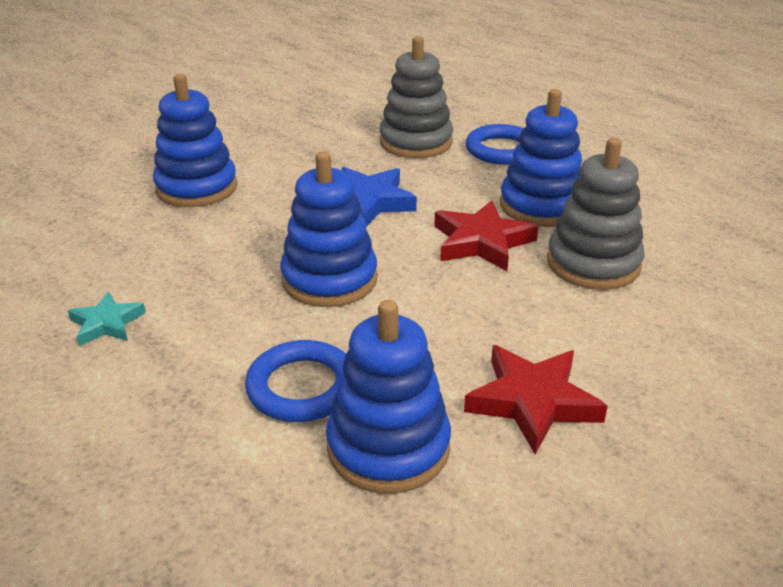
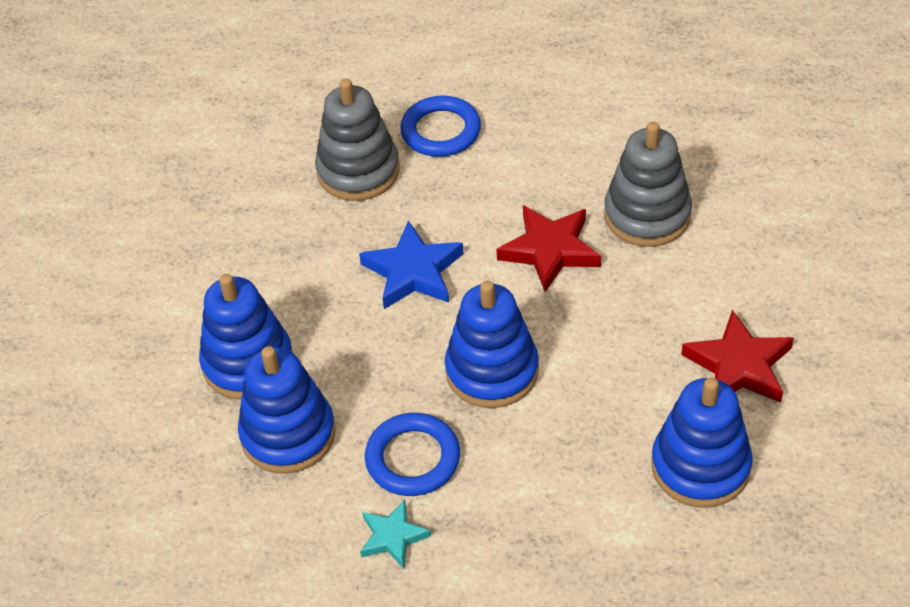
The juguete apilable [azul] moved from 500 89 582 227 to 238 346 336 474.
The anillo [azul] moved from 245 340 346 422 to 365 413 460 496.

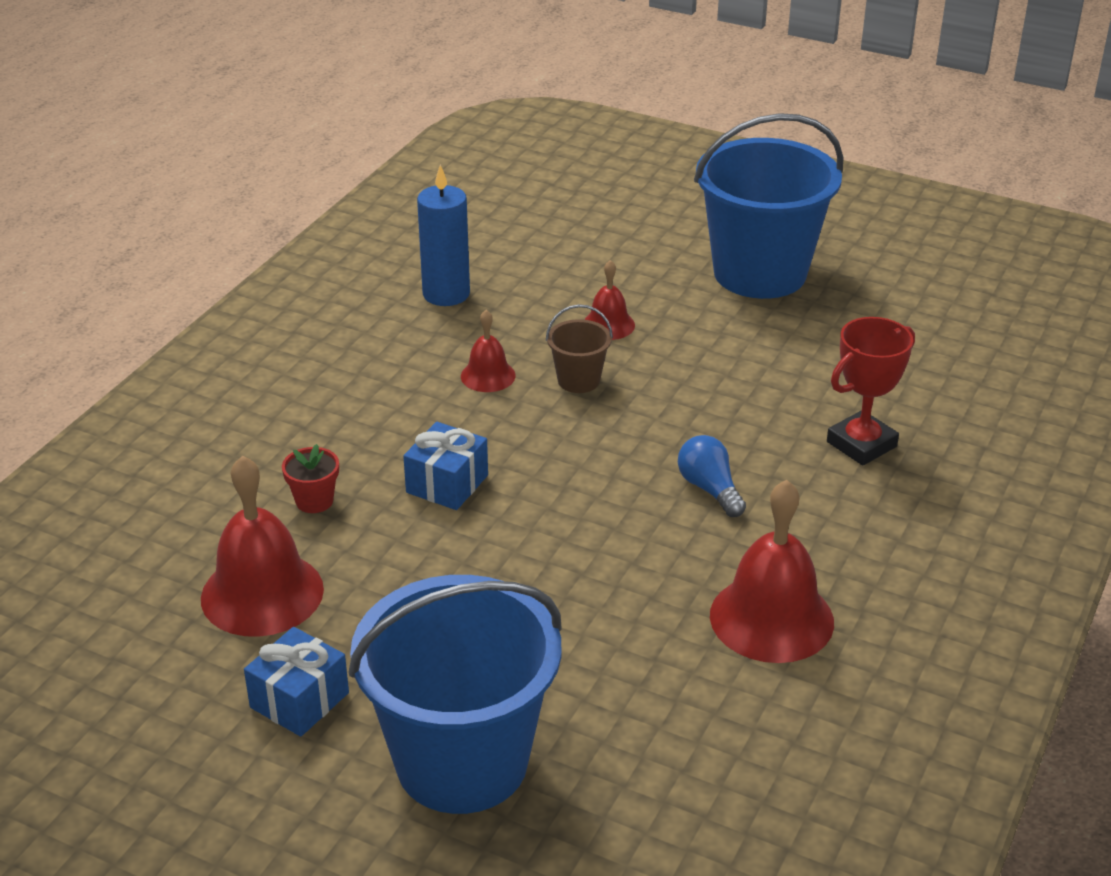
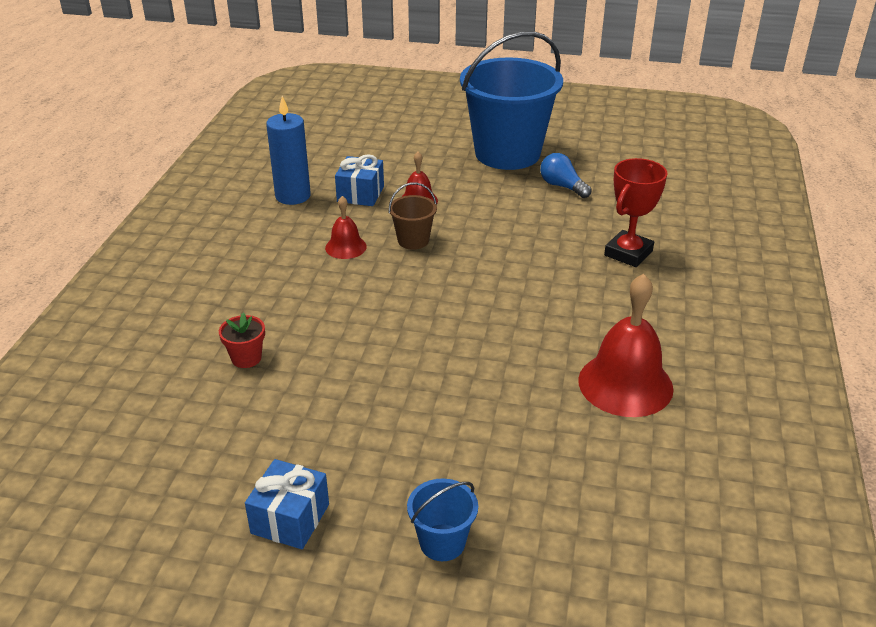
The regalo [azul] moved from 403 422 488 510 to 335 154 384 206.
The bombilla [azul] moved from 678 435 746 517 to 540 153 592 198.
The campana [rojo] at 201 455 324 637 disappeared.
The balde [azul] at 348 575 562 814 changed to 0.42 times the size.

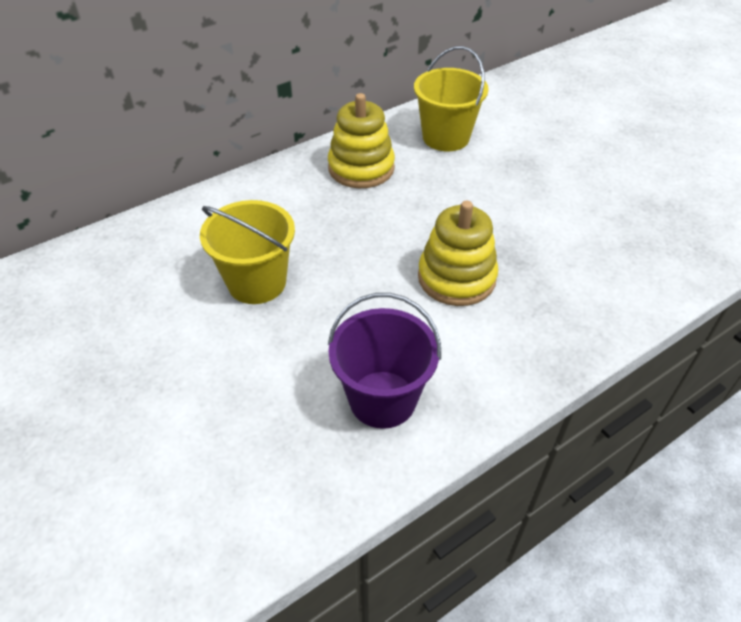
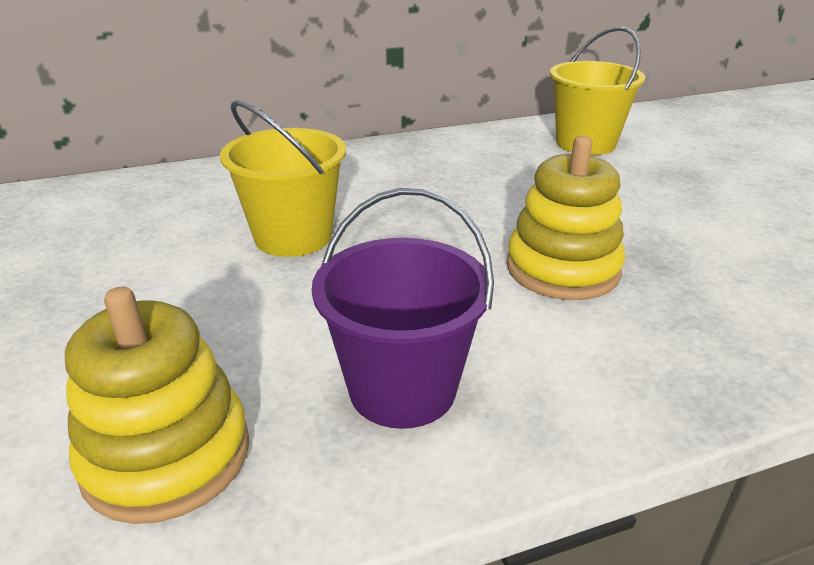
The juguete apilable [amarillo] moved from 328 93 395 188 to 65 287 250 524.

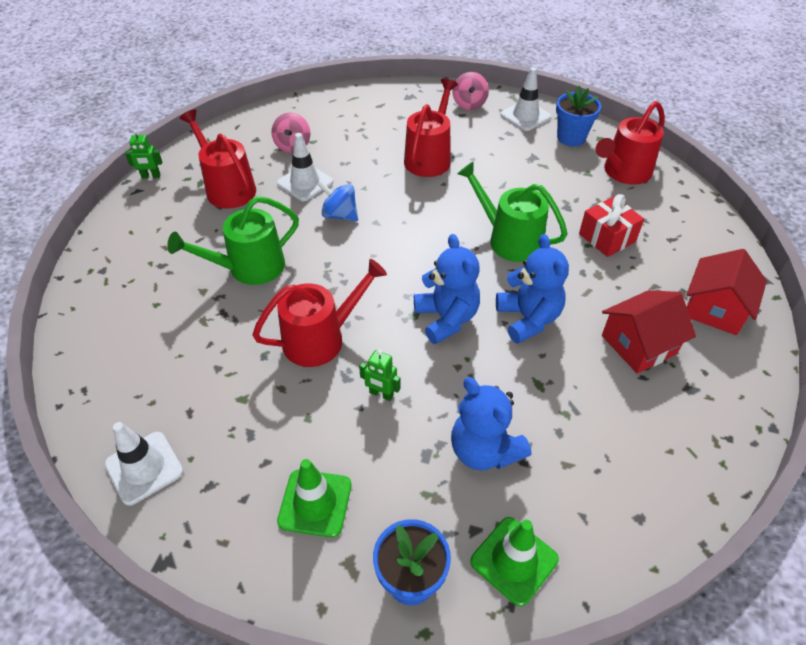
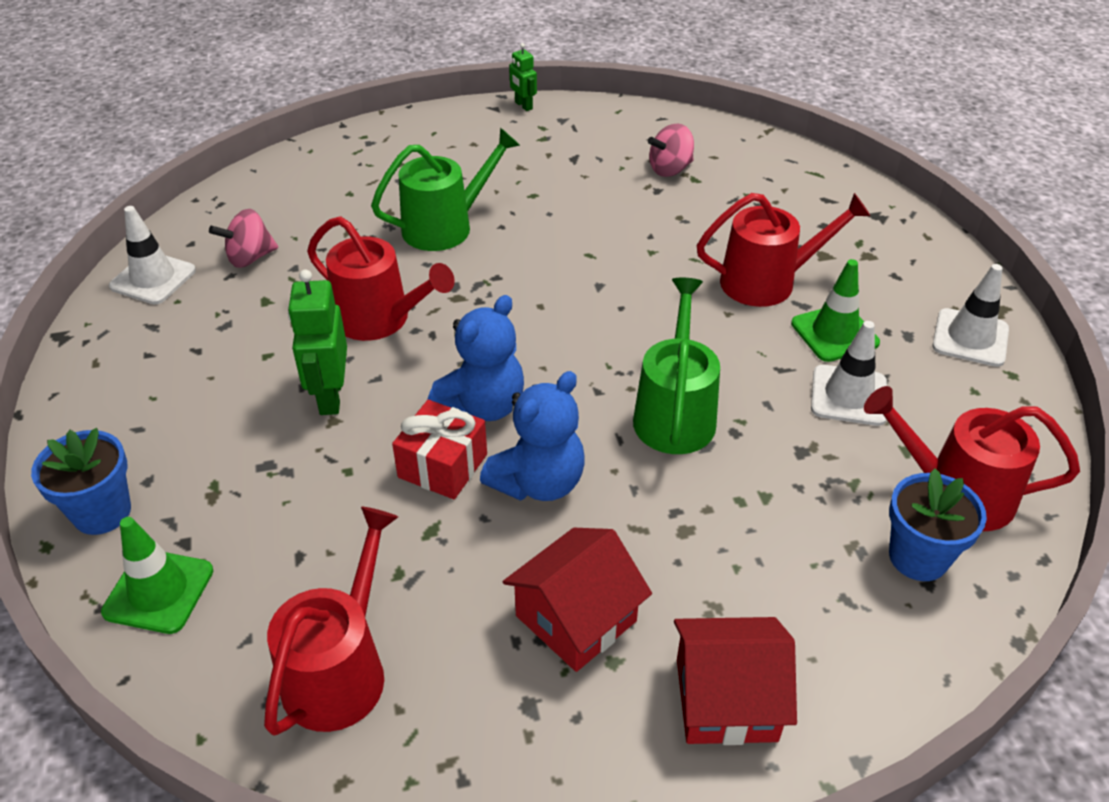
The peonza [rosa] moved from 452 72 489 110 to 209 209 278 268.
The maceta [azul] moved from 556 86 601 146 to 889 468 987 581.
The regadera [rojo] moved from 179 109 256 209 to 264 507 398 736.
The cono de tráfico [blanco] moved from 277 133 333 201 to 811 321 887 426.
The peonza [azul] at 317 181 358 221 disappeared.
The regalo [rojo] moved from 579 194 644 257 to 392 400 487 499.
The regadera [verde] at 167 196 299 285 turned 120 degrees clockwise.
The casa [rojo] at 602 290 696 374 turned 75 degrees counterclockwise.
The robot [verde] at 359 350 400 401 changed to 1.75 times the size.
The osito [azul] at 451 377 531 471 disappeared.
The cono de tráfico [verde] moved from 277 459 351 538 to 791 259 880 362.

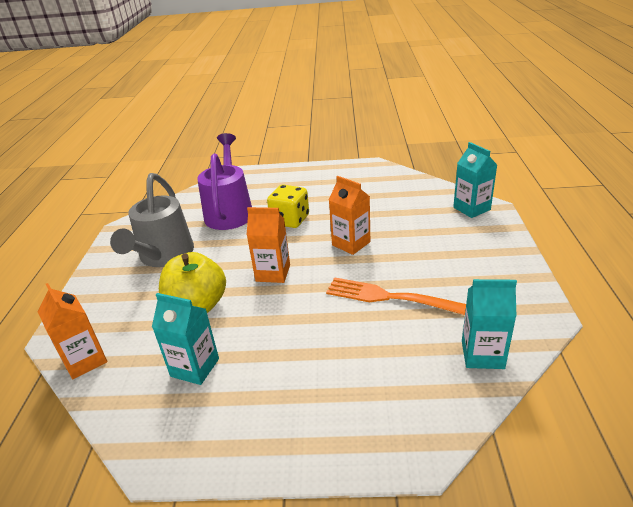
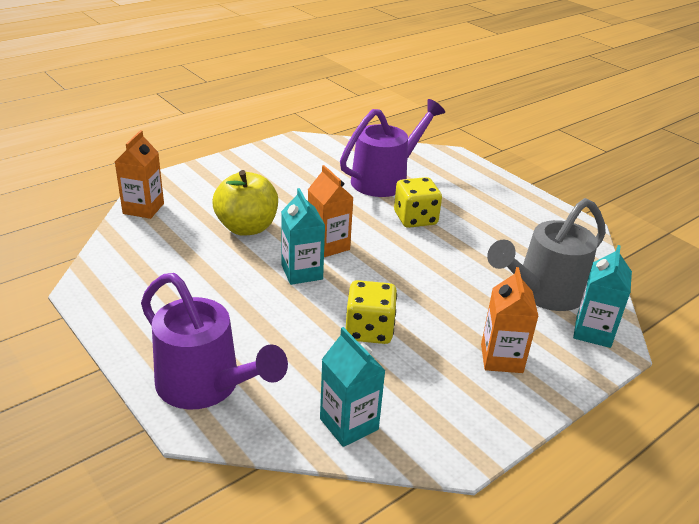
The regadera [gris] moved from 110 173 194 267 to 487 198 606 311.
The cartón de leche [naranja] moved from 329 176 370 255 to 481 267 539 373.
The tenedor [naranja] at 326 277 466 315 was replaced by the dado [amarillo] at 346 280 397 344.
The cartón de leche [turquesa] moved from 152 293 219 385 to 281 188 325 285.
The regadera [morado] at 141 273 288 409 appeared.

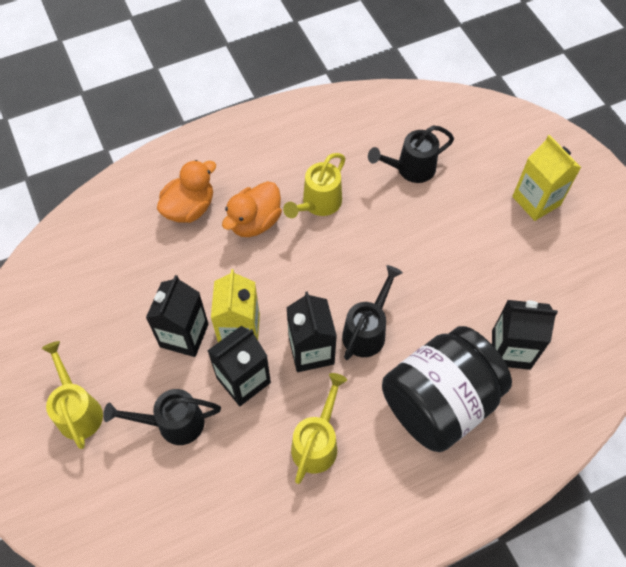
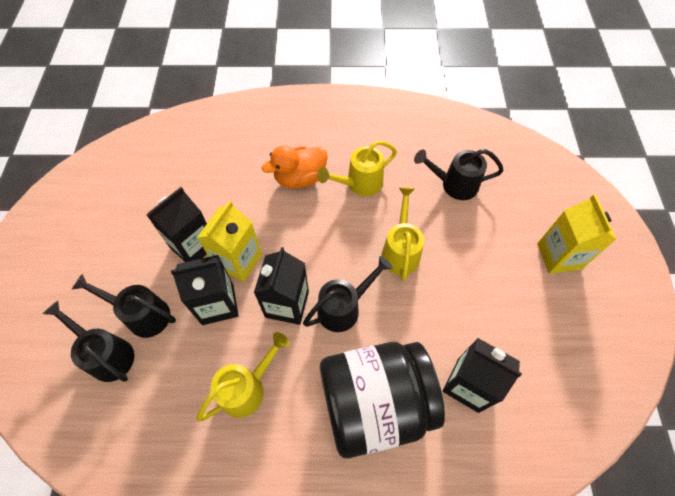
The pato [naranja] at 157 160 216 223 disappeared.
The regadera [amarillo] moved from 42 341 103 449 to 381 187 424 281.
The regadera [negro] at 42 301 134 382 appeared.

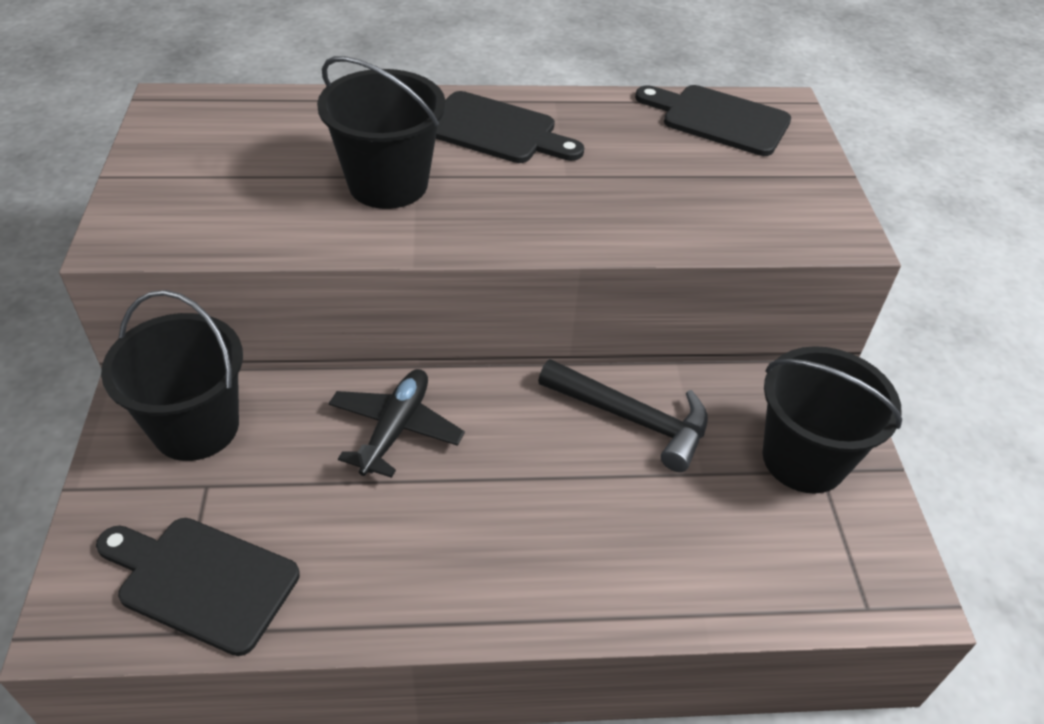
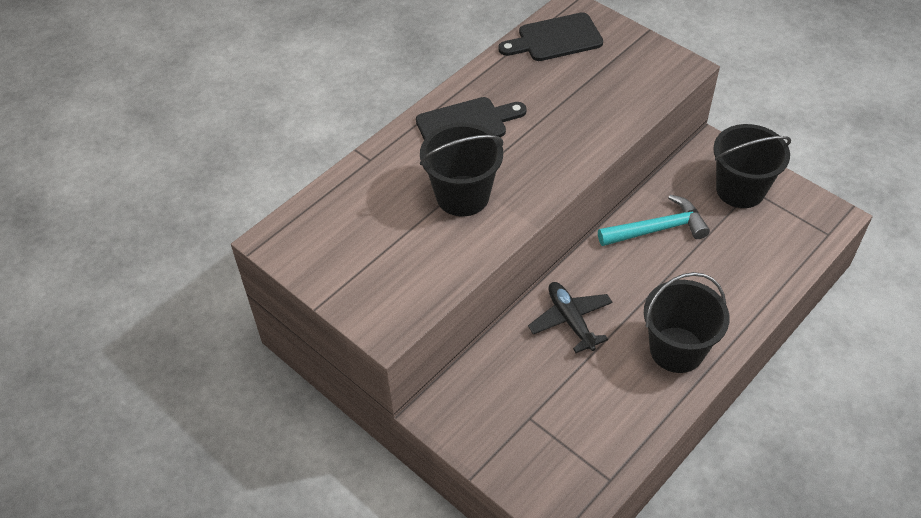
The balde [negro] moved from 101 290 243 461 to 644 272 730 373.
The martillo [negro] at 538 359 708 472 became the martillo [turquesa] at 598 195 710 246.
The tabla de cortar [negro] at 96 518 300 656 disappeared.

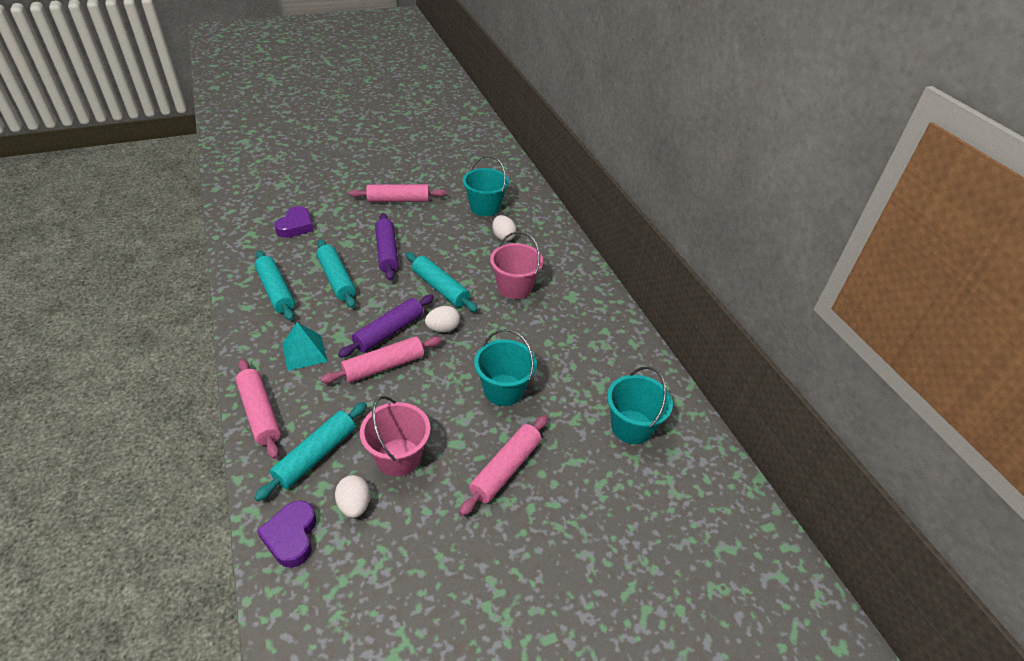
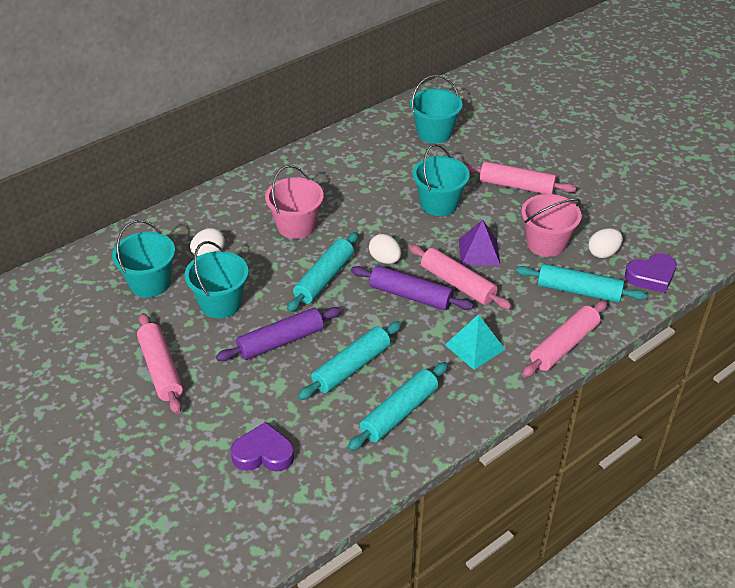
The pirámide [morado] at 459 220 501 266 appeared.
The balde [turquesa] at 185 241 248 318 appeared.

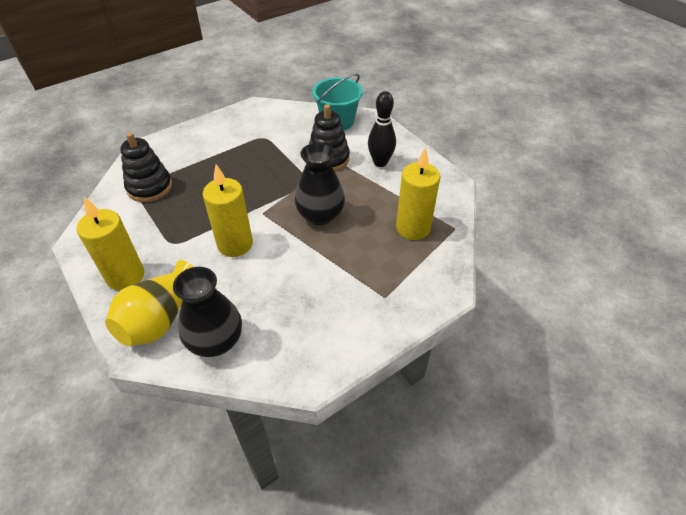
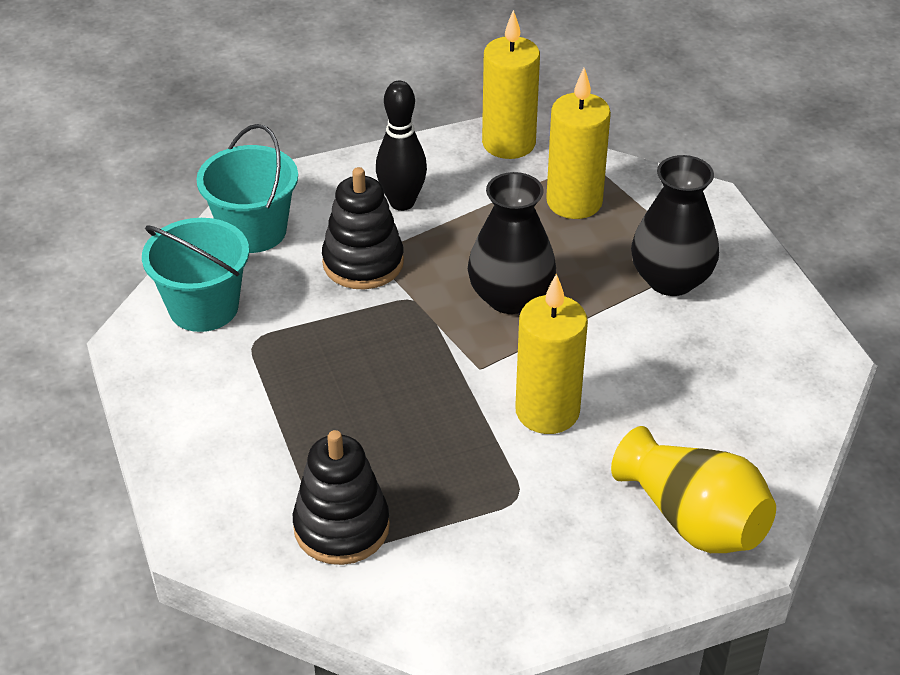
The vela [amarillo] moved from 77 197 144 290 to 482 10 540 159.
The florero [negro] moved from 173 267 242 357 to 631 155 719 296.
The balde [turquesa] at 142 218 249 332 appeared.

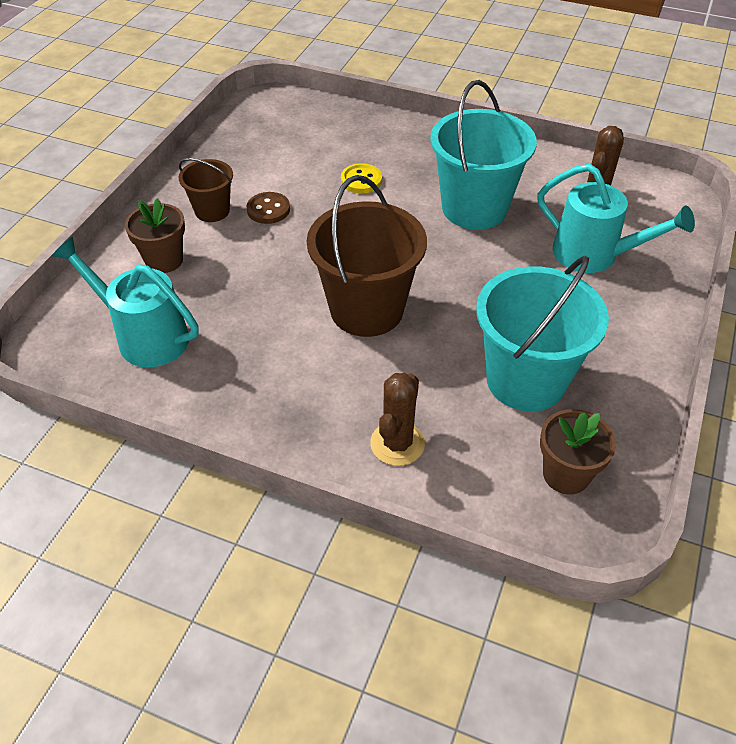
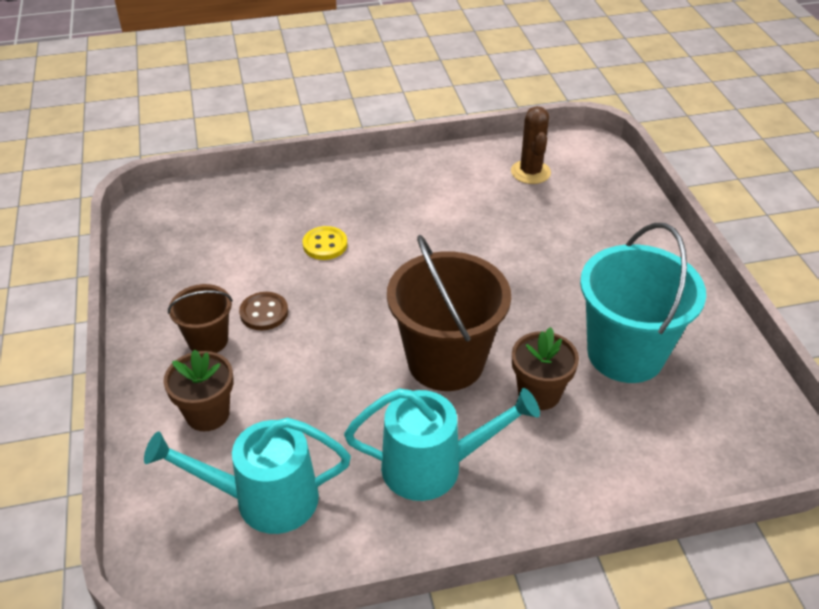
The balde [turquesa] at 430 80 537 230 disappeared.
The regadera [turquesa] moved from 537 164 695 273 to 344 388 540 501.
The cactus [marrón] at 370 373 425 466 disappeared.
The maceta [marrón] moved from 540 409 616 495 to 512 327 579 410.

